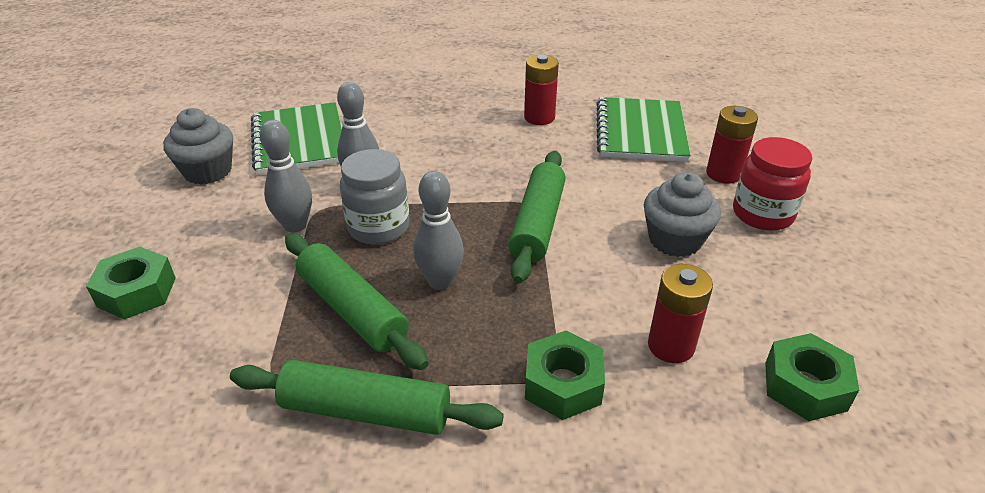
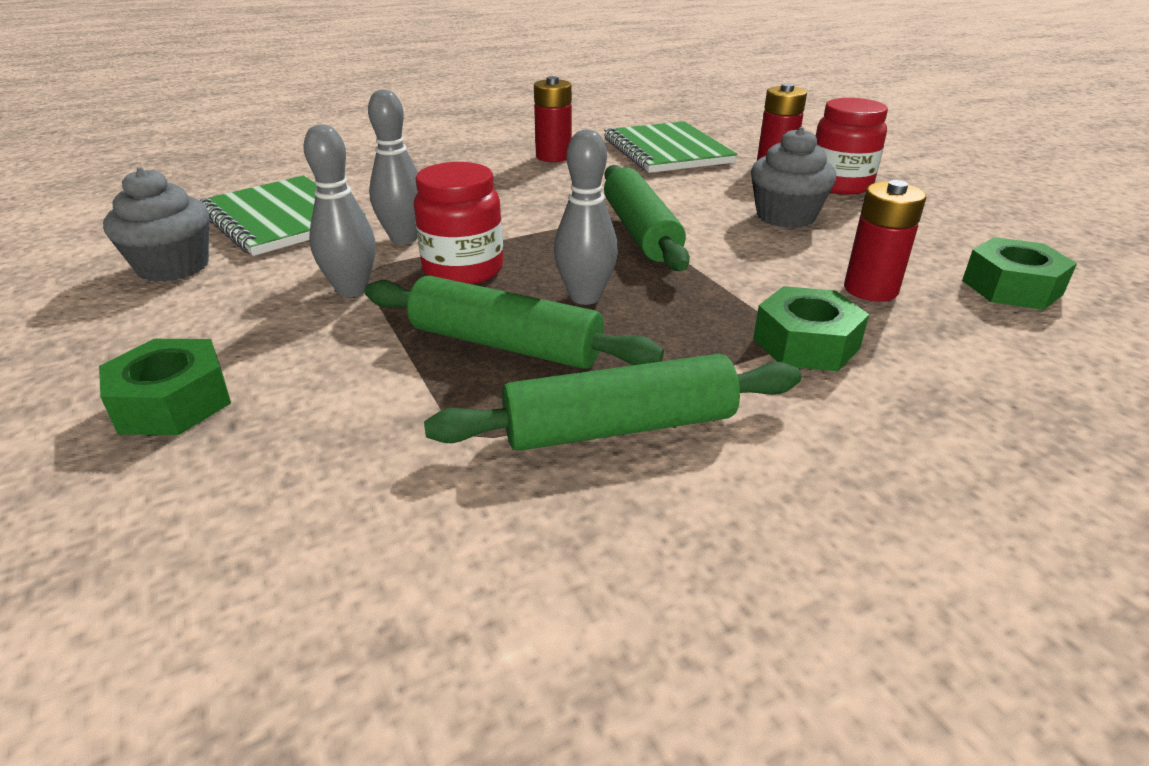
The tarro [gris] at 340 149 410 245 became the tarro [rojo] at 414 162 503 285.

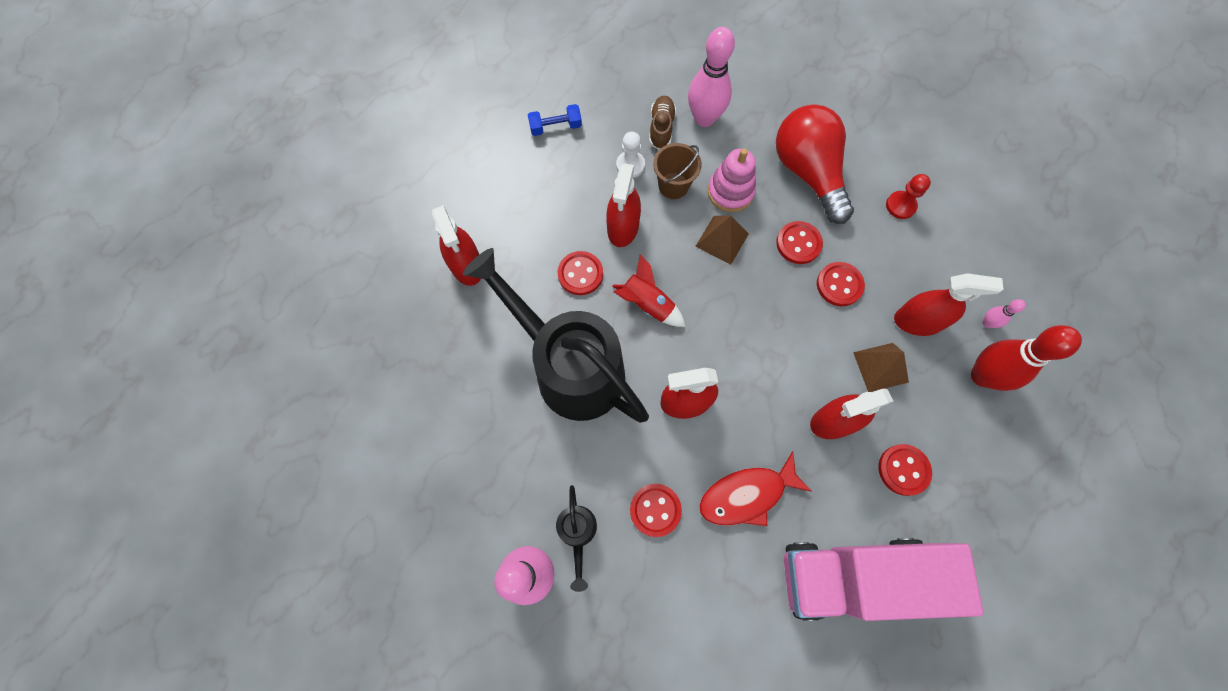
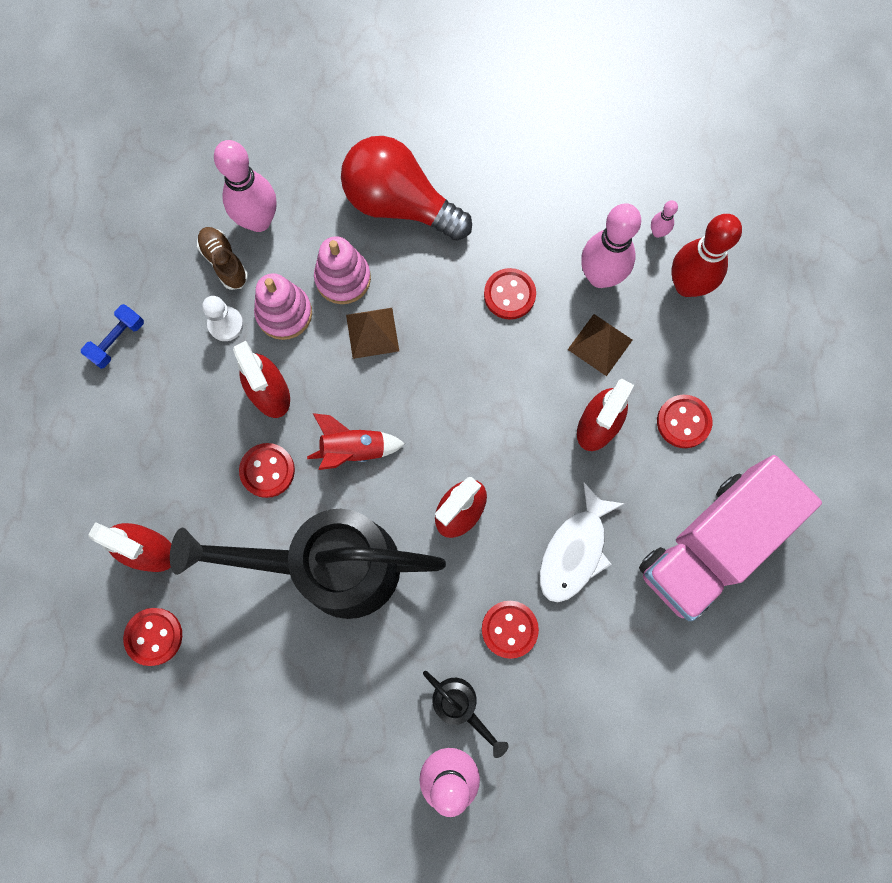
The balde [marrón] at 653 143 702 199 was replaced by the juguete apilable [rosa] at 254 273 312 340.
The peón [rojo] at 886 174 931 219 disappeared.
The botón [rojo] moved from 776 221 823 264 to 123 608 182 666.
The pulverizador [rojo] at 894 273 1003 336 was replaced by the bolo [rosa] at 581 203 641 288.
The pez [rojo] at 699 451 812 526 became the pez [blanco] at 540 482 625 602.

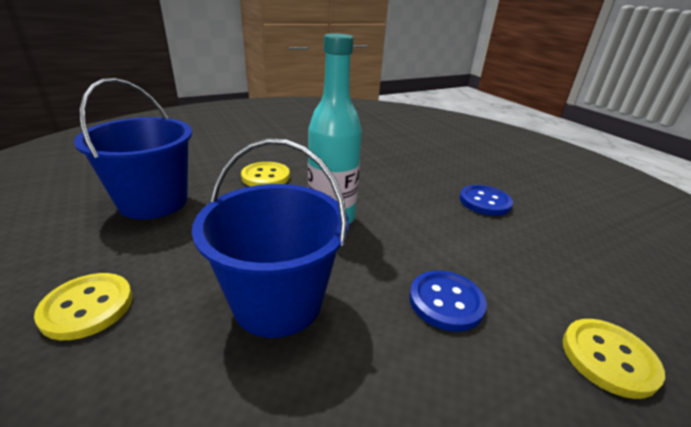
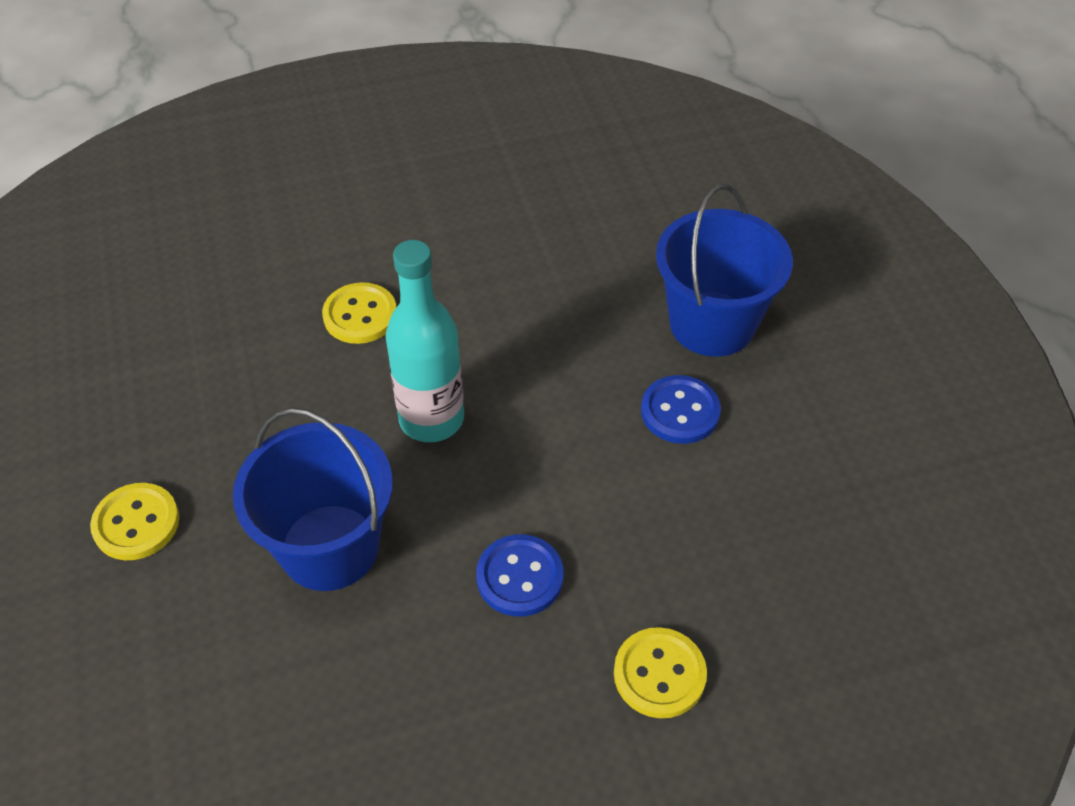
The balde [azul] moved from 74 78 192 219 to 656 184 793 357.

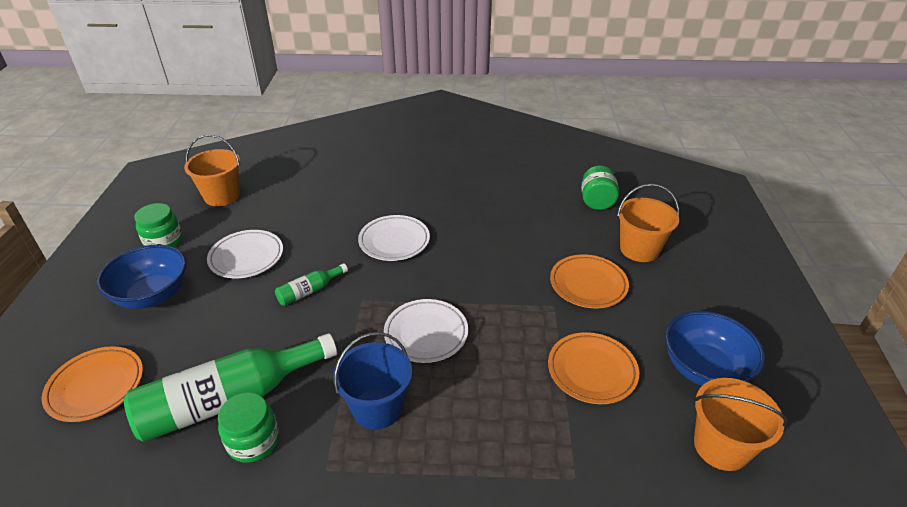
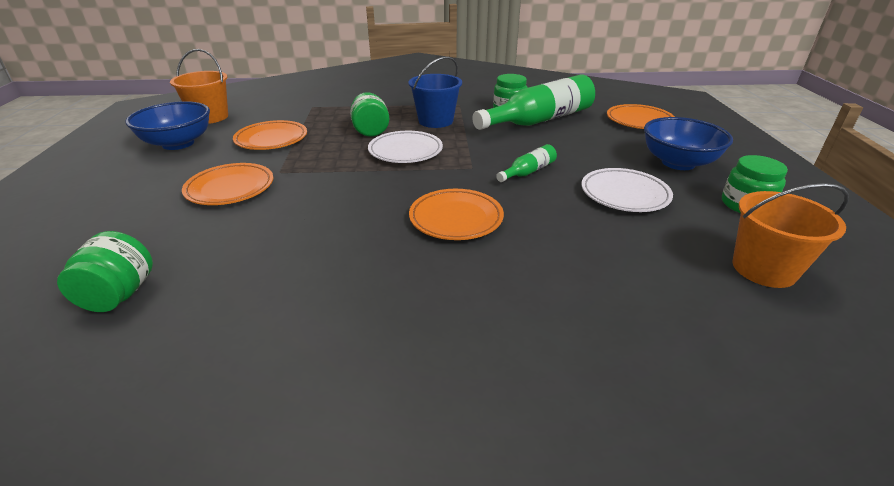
The balde [naranja] at 617 184 679 262 disappeared.
The plato [blanco] at 358 215 430 261 became the plato [naranja] at 409 189 504 240.
The tarro [verde] at 350 92 389 137 appeared.

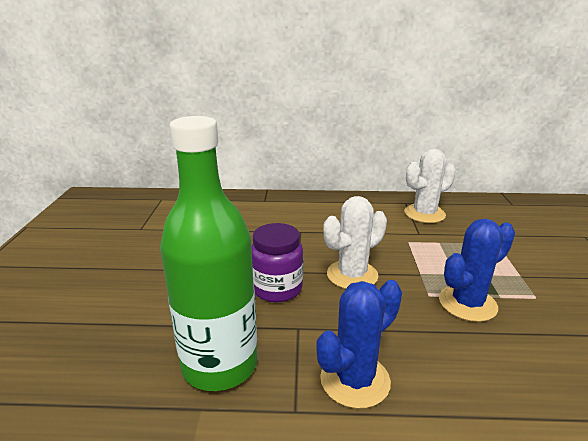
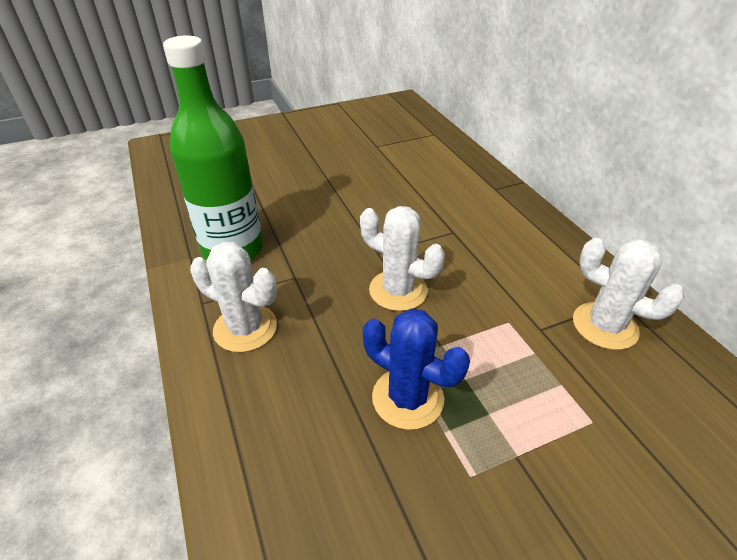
The tarro [morado] at 251 223 303 302 disappeared.
The cactus [azul] at 316 280 402 409 became the cactus [blanco] at 190 242 277 352.

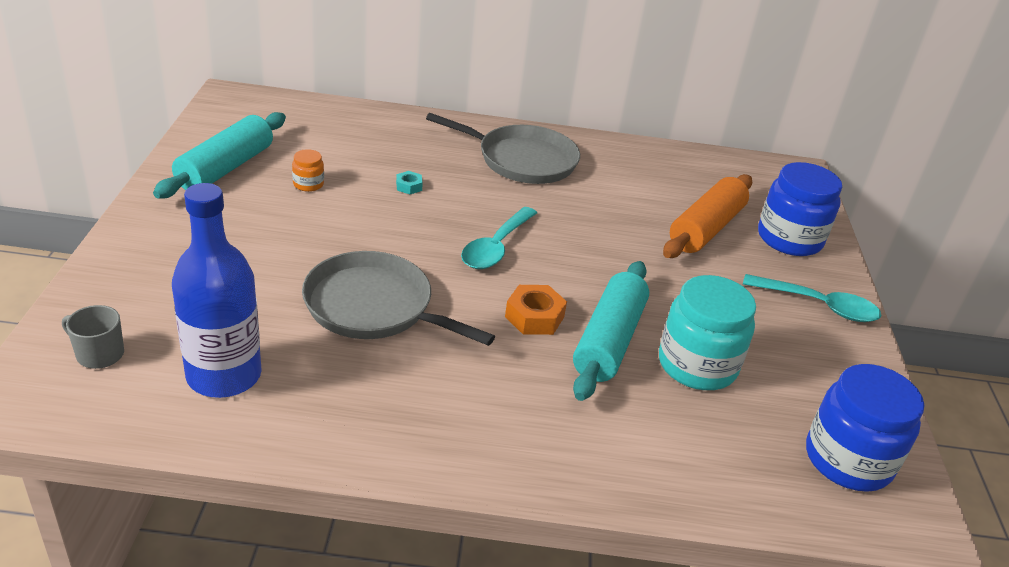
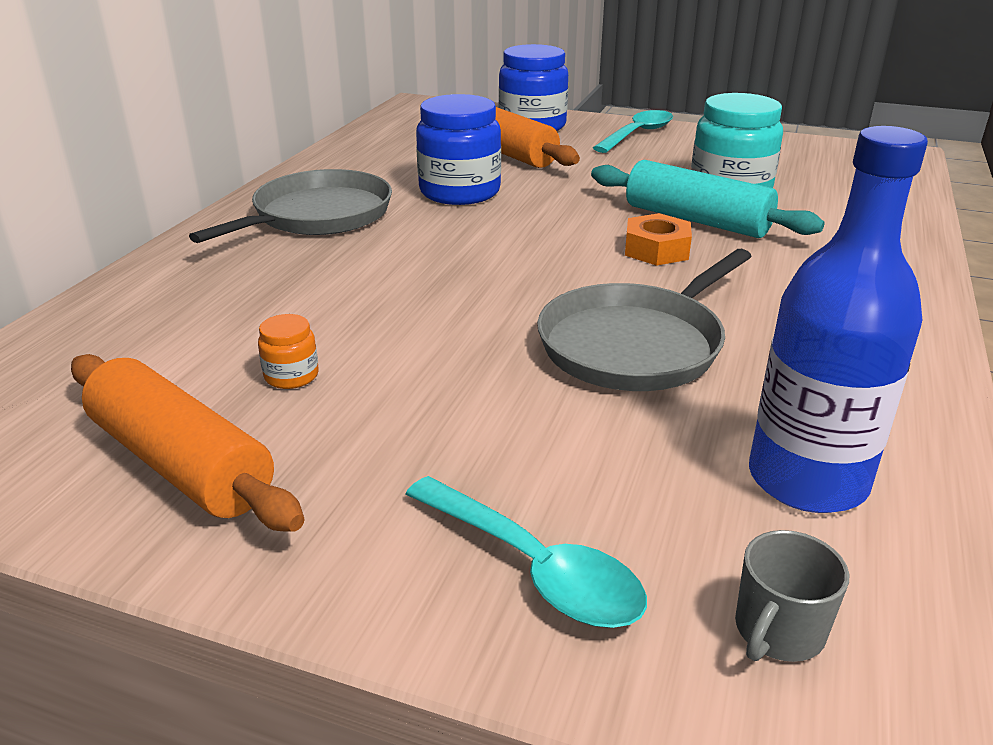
The rodillo [turquesa] at 153 112 286 198 became the rodillo [naranja] at 71 354 304 532.
The tuerca [turquesa] at 396 171 423 194 disappeared.
The cuchara [turquesa] moved from 461 207 537 269 to 405 476 647 628.
The tarro [azul] moved from 806 364 924 492 to 416 94 501 205.

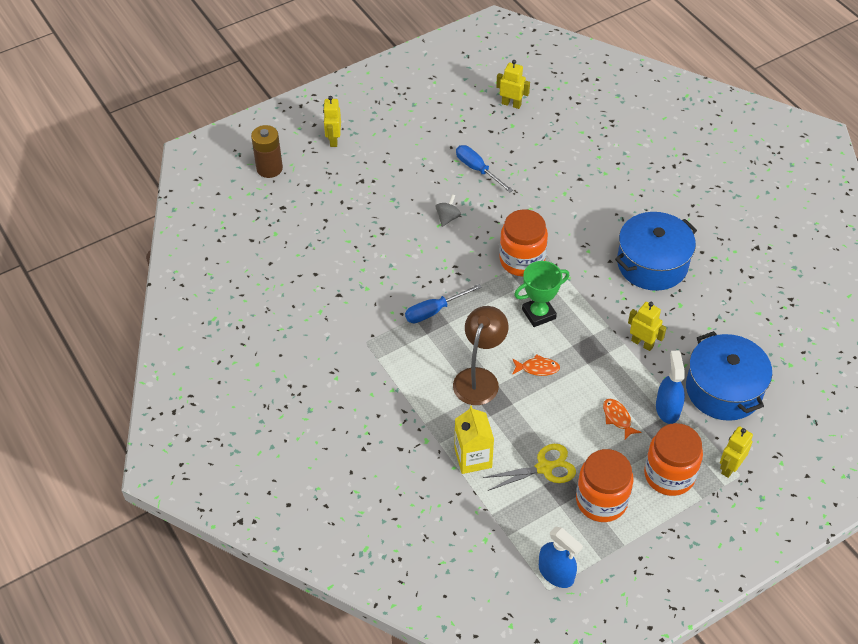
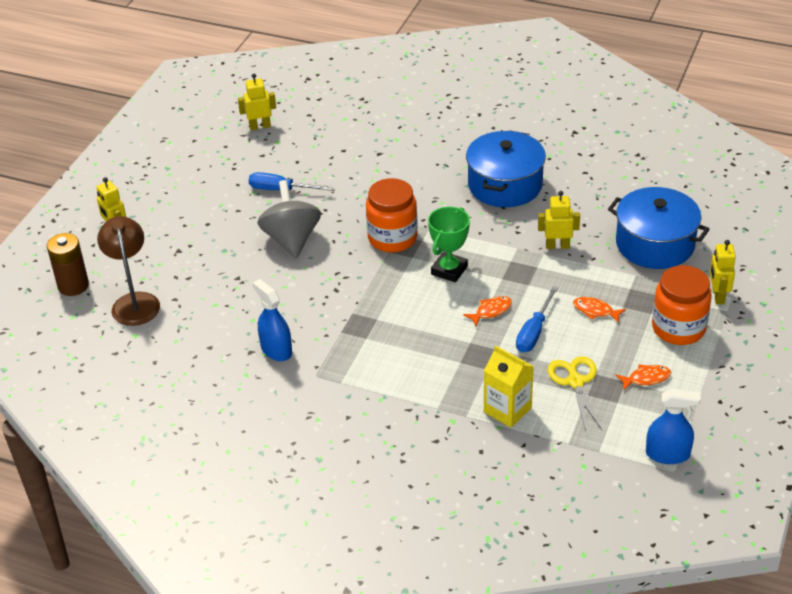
The peonza [gris] at 436 194 461 227 changed to 2.13 times the size.
The destornillador [azul] moved from 405 284 482 323 to 516 286 558 353.
The lámpara [marrón] moved from 453 306 508 405 to 97 216 160 326.
The pulverizador [azul] moved from 656 351 685 424 to 252 279 292 361.
The tijeras [amarillo] at 483 444 576 491 turned 45 degrees counterclockwise.
The tarro [naranja] at 576 449 634 522 was replaced by the pez [naranja] at 615 364 671 391.

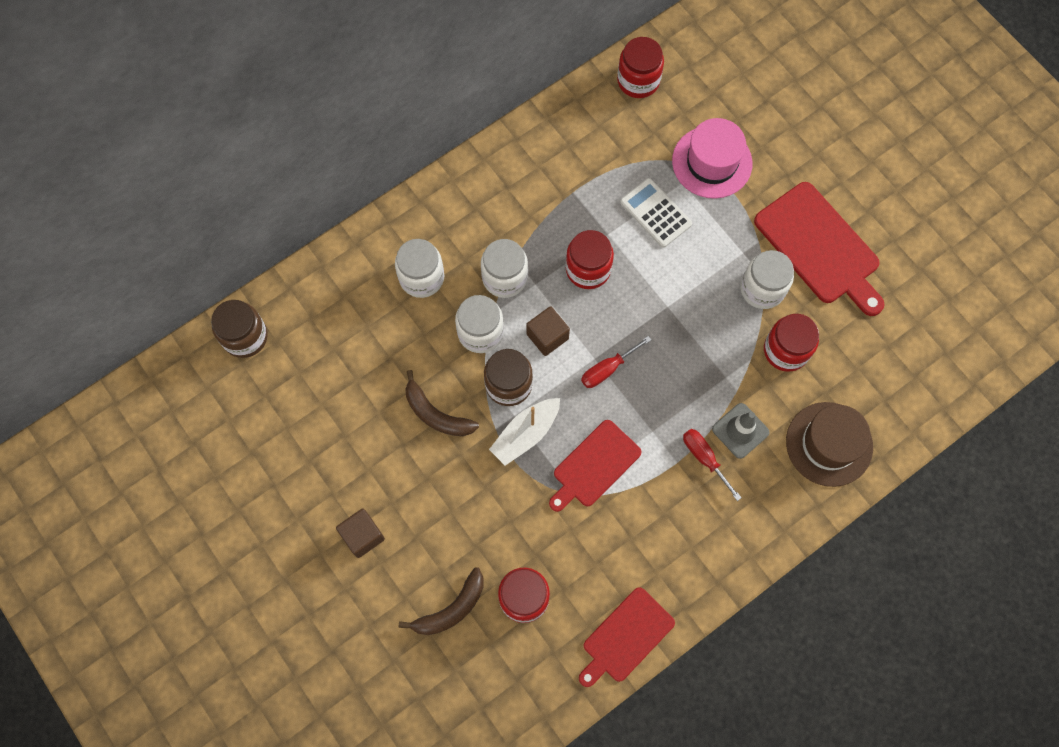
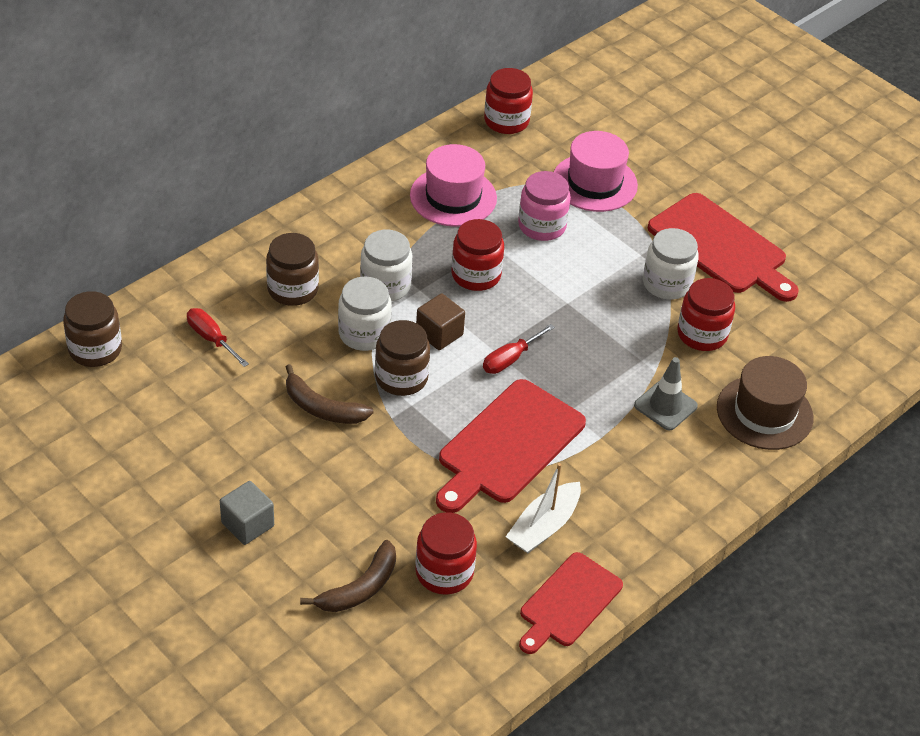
The calculadora [blanco] at 620 178 692 248 was replaced by the tarro [rosa] at 518 171 571 241.
The tarro [blanco] at 395 239 444 298 became the tarro [marrón] at 266 233 319 306.
The barco [blanco] moved from 489 398 560 466 to 506 463 581 553.
The tabla de cortar [rojo] at 549 420 641 512 changed to 1.53 times the size.
The destornillador [rojo] moved from 683 429 742 501 to 187 308 249 367.
The cubo [marrón] at 336 508 385 558 became the cubo [gris] at 220 481 274 545.
The sombrero [rosa] at 410 144 497 227 appeared.

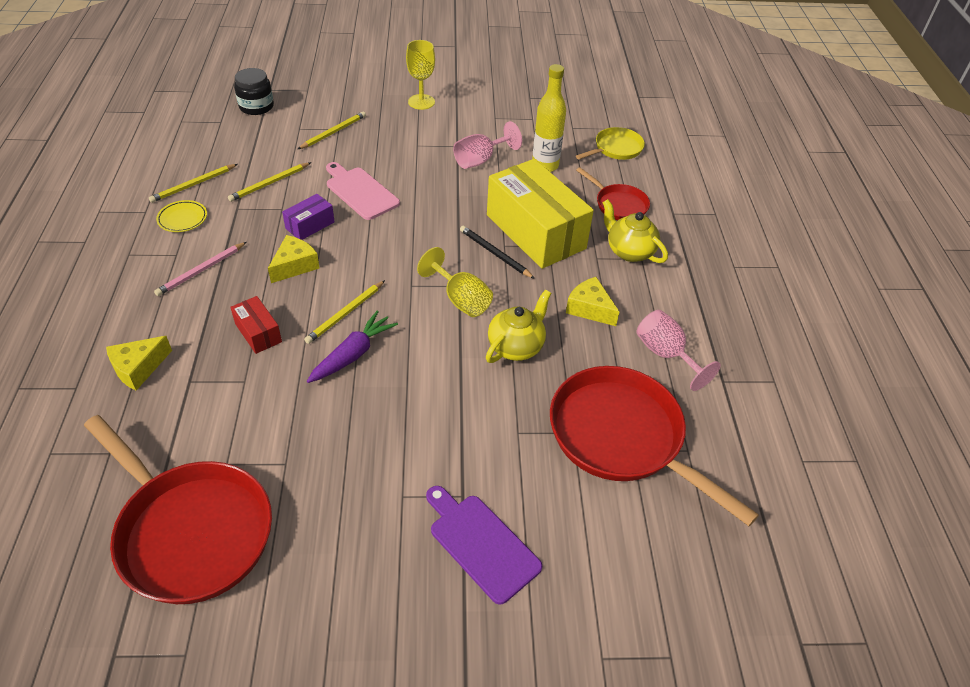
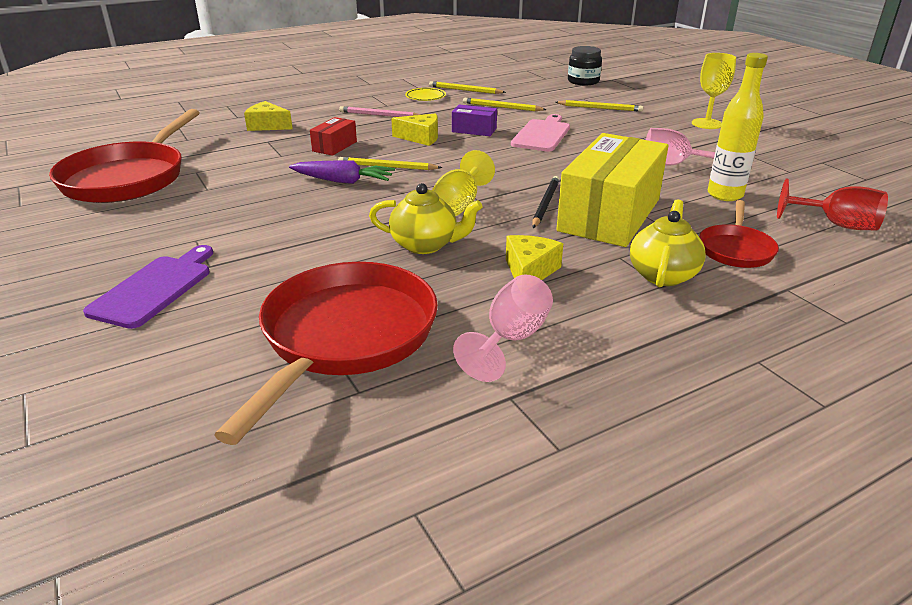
The sartén [amarillo] at 576 127 645 160 was replaced by the copa [rojo] at 777 179 888 230.

